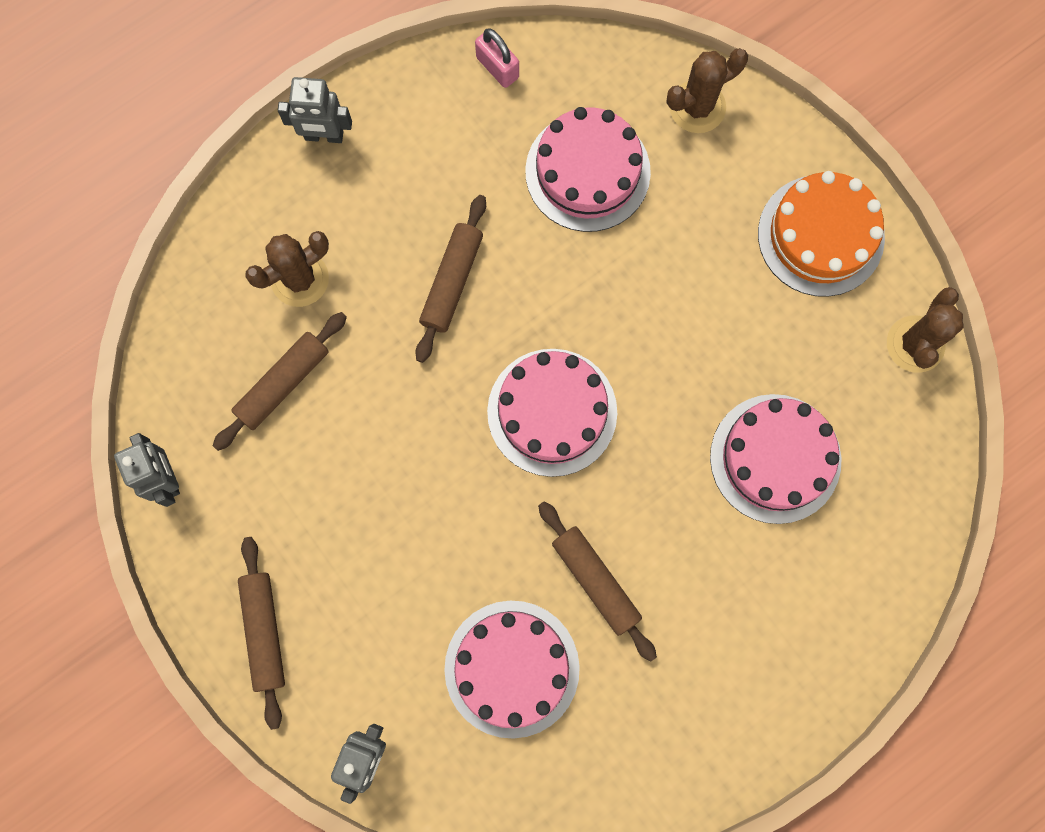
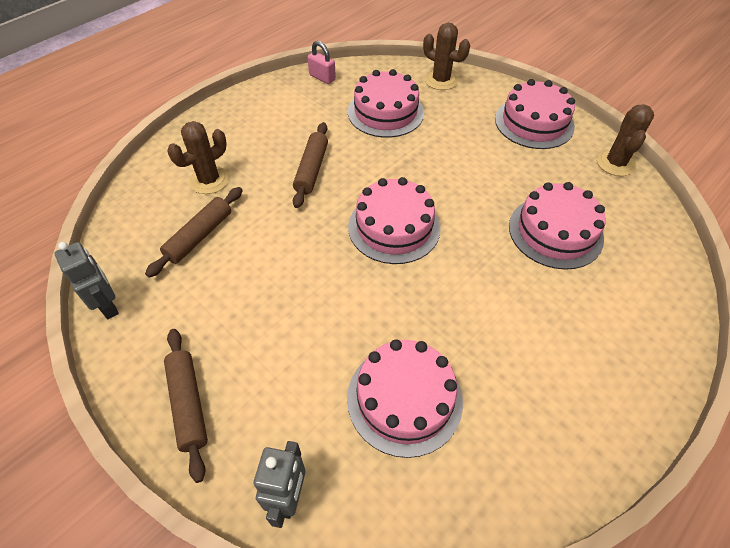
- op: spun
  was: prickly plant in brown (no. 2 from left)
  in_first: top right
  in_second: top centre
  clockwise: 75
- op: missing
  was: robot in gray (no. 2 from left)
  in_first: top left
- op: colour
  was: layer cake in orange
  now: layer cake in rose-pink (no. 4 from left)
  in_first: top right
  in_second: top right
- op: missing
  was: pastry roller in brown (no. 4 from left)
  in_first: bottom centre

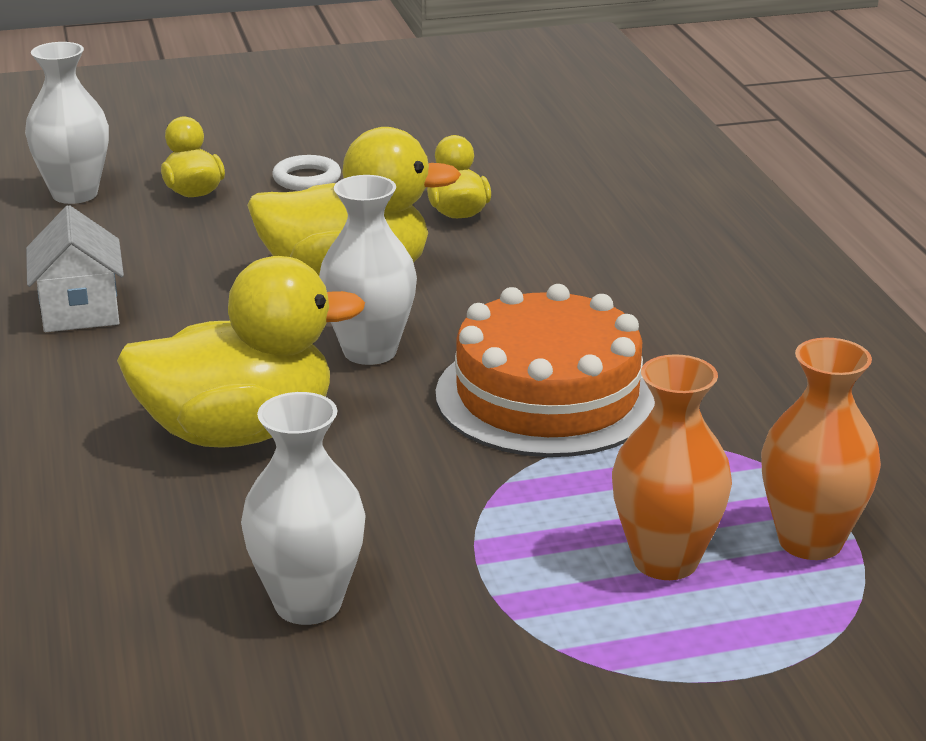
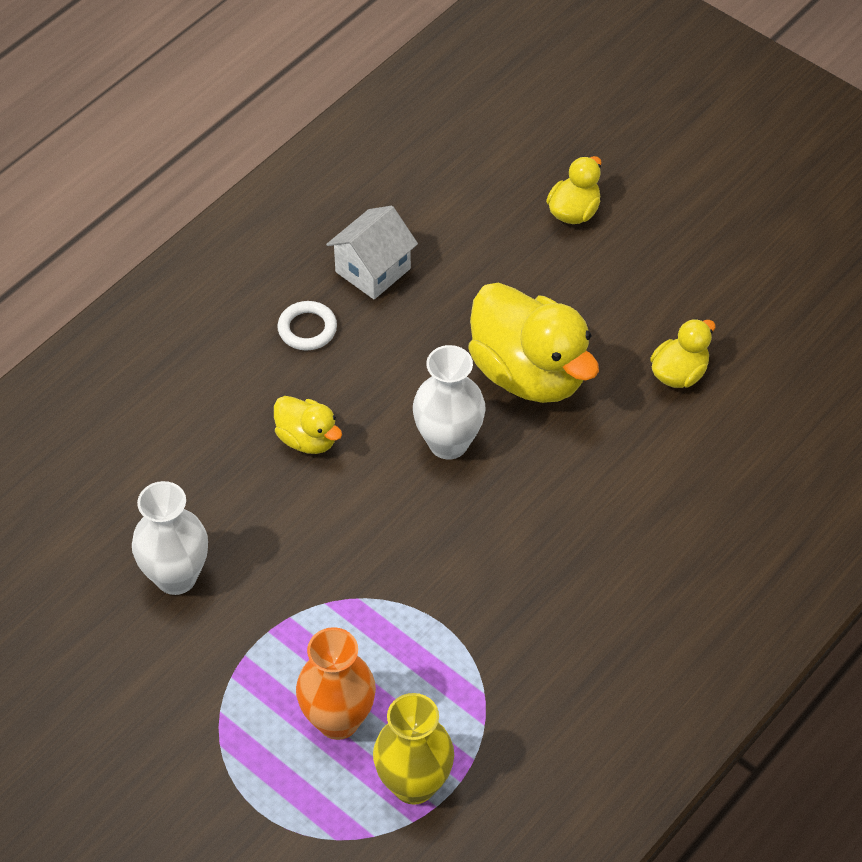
- op: missing
  was: vase in snow-white (no. 1 from left)
  in_first: top left
- op: relocated
  was: ring in snow-white
  in_first: top left
  in_second: centre
- op: size
  was: rubber duck in golden (no. 2 from left in the first image)
  in_first: middle left
  in_second: centre
  ratio: 0.51
- op: missing
  was: layer cake in orange
  in_first: centre
- op: colour
  was: vase in orange (no. 2 from left)
  now: vase in golden
  in_first: middle right
  in_second: bottom centre

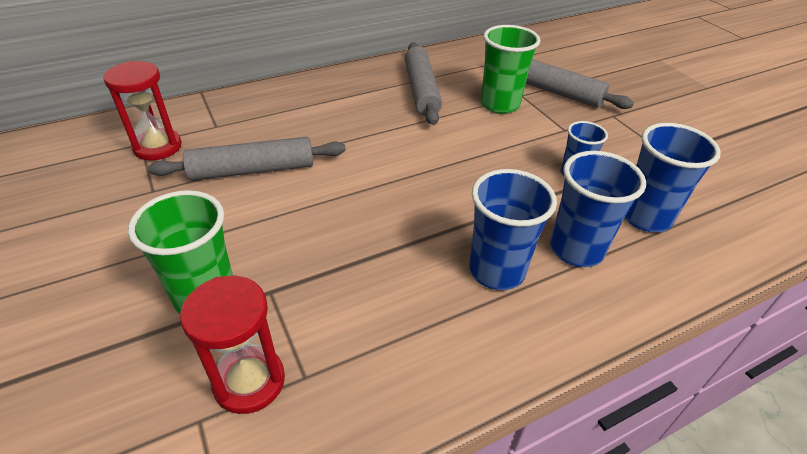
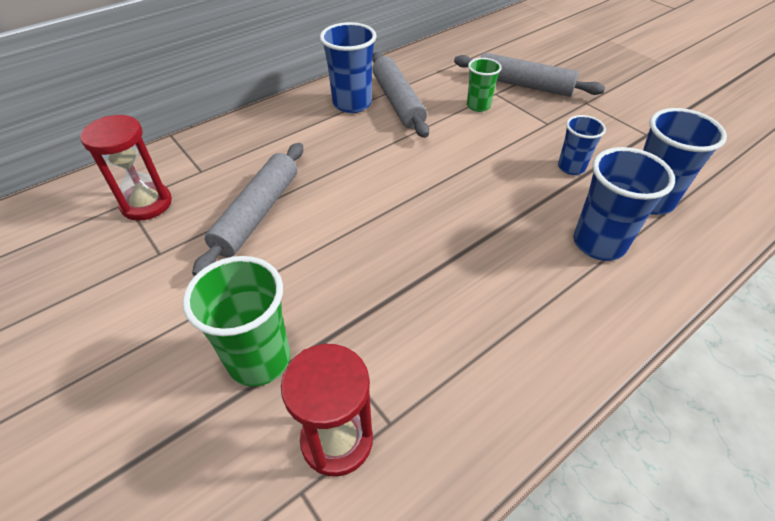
- op: size
  was: cup in green (no. 2 from left)
  in_first: top centre
  in_second: top centre
  ratio: 0.61
- op: spun
  was: pastry roller in gray (no. 1 from left)
  in_first: middle left
  in_second: middle left
  clockwise: -45
- op: relocated
  was: cup in royal blue (no. 1 from left)
  in_first: centre
  in_second: top centre

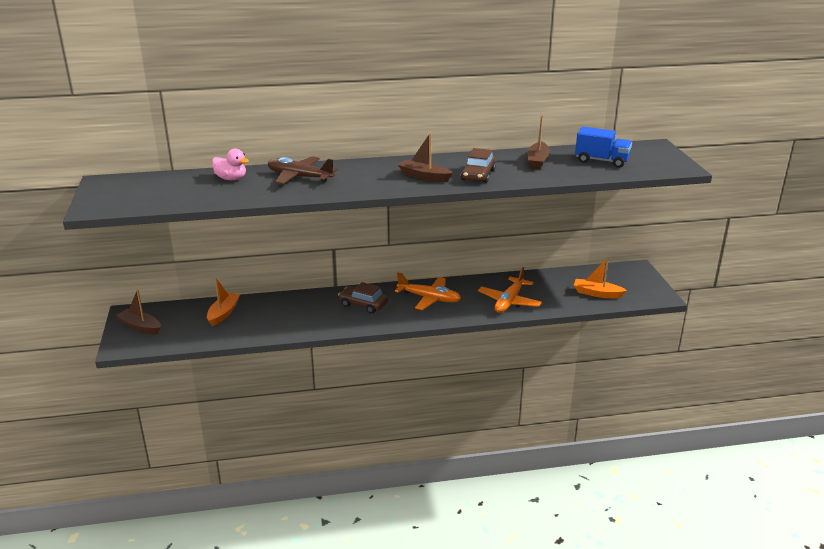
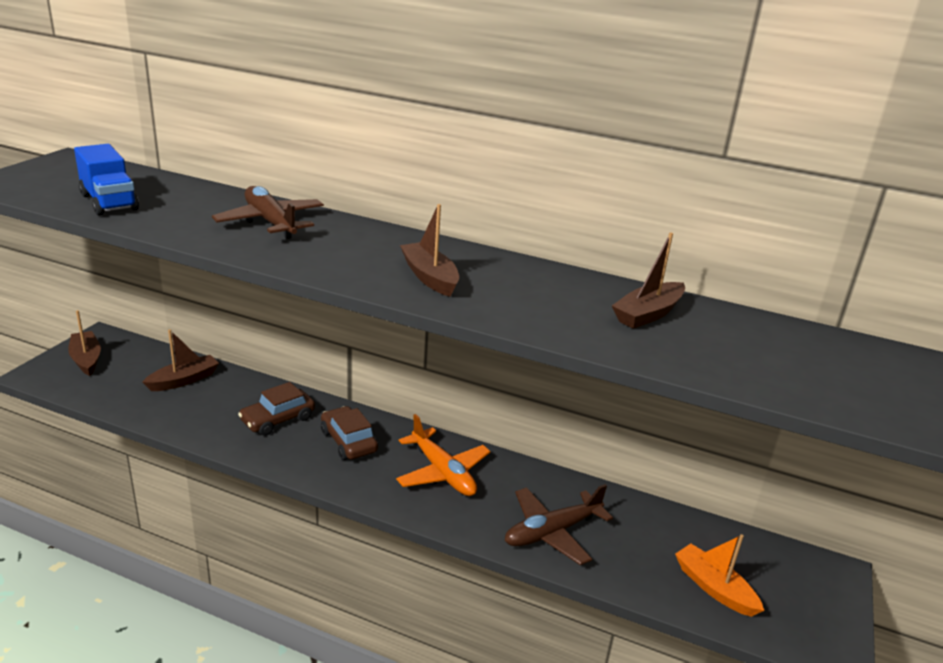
- op: relocated
  was: toy truck in royal blue
  in_first: top right
  in_second: top left
- op: relocated
  was: toy car in brown (no. 2 from left in the first image)
  now: toy car in brown (no. 1 from left)
  in_first: top centre
  in_second: middle left
- op: missing
  was: rubber duck in rose-pink
  in_first: top left
- op: colour
  was: toy plane in orange (no. 2 from left)
  now: toy plane in brown (no. 2 from left)
  in_first: centre
  in_second: bottom centre
- op: colour
  was: boat in orange (no. 1 from left)
  now: boat in brown (no. 2 from left)
  in_first: middle left
  in_second: middle left

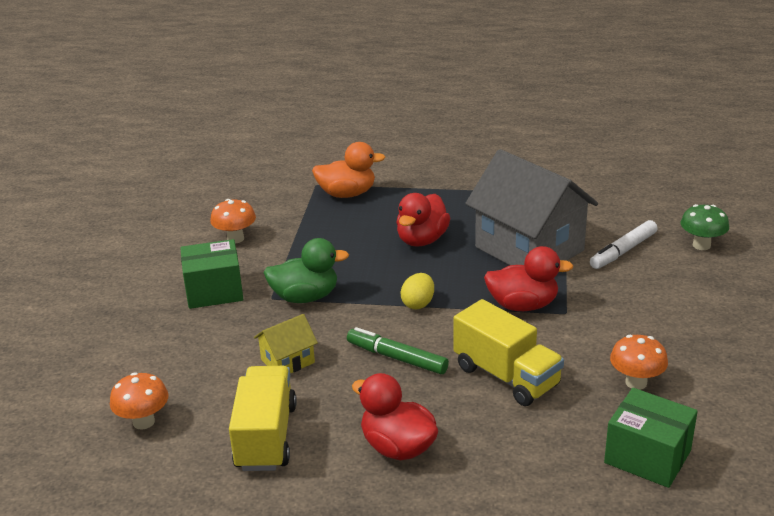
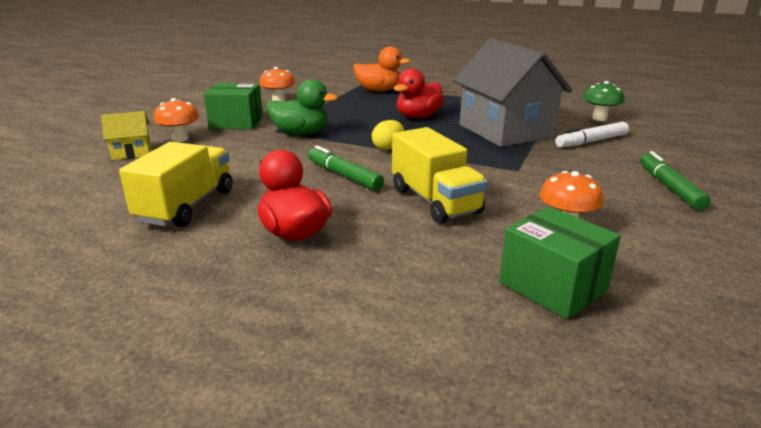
- op: relocated
  was: fungus in green
  in_first: middle right
  in_second: top right
- op: missing
  was: rubber duck in red (no. 3 from left)
  in_first: middle right
- op: relocated
  was: toy house in golden
  in_first: centre
  in_second: top left
- op: relocated
  was: fungus in orange (no. 1 from left)
  in_first: bottom left
  in_second: top left
- op: appeared
  now: felt pen in green (no. 2 from left)
  in_second: middle right

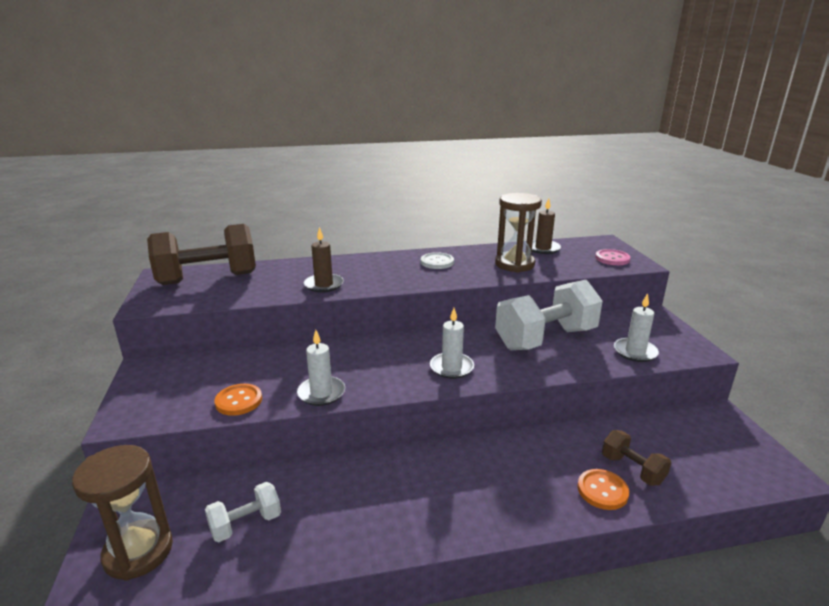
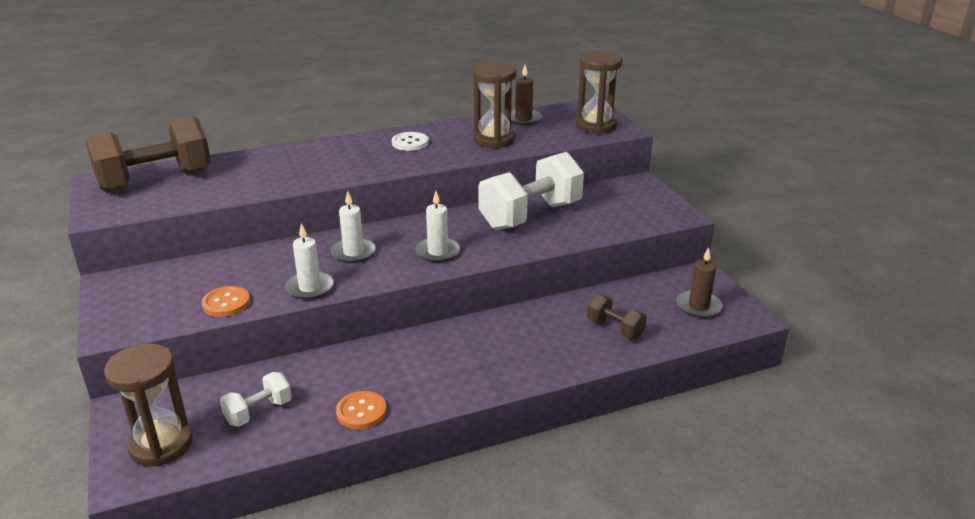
- op: relocated
  was: wax candle in brown (no. 1 from left in the first image)
  now: wax candle in brown (no. 2 from left)
  in_first: centre
  in_second: middle right
- op: exchanged
  was: sewing button in rose-pink
  now: hourglass in brown (no. 3 from left)
  in_first: middle right
  in_second: top centre
- op: relocated
  was: wax candle in snow-white (no. 3 from left in the first image)
  now: wax candle in snow-white (no. 2 from left)
  in_first: middle right
  in_second: centre
- op: relocated
  was: sewing button in orange (no. 2 from left)
  in_first: bottom right
  in_second: bottom centre

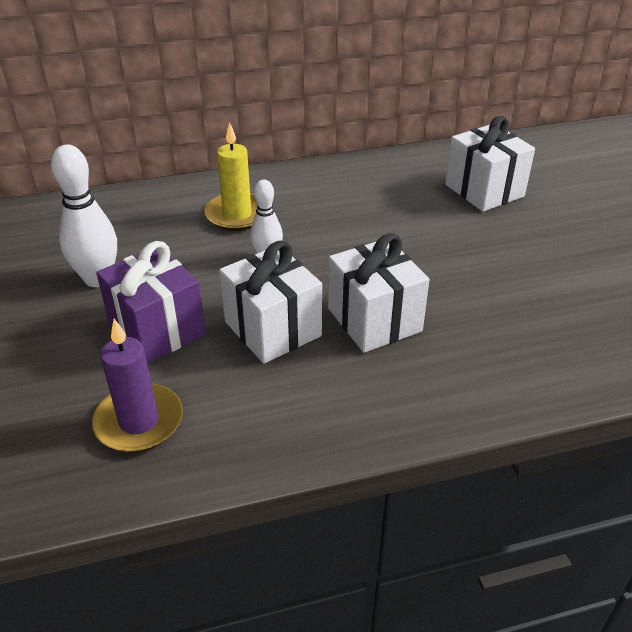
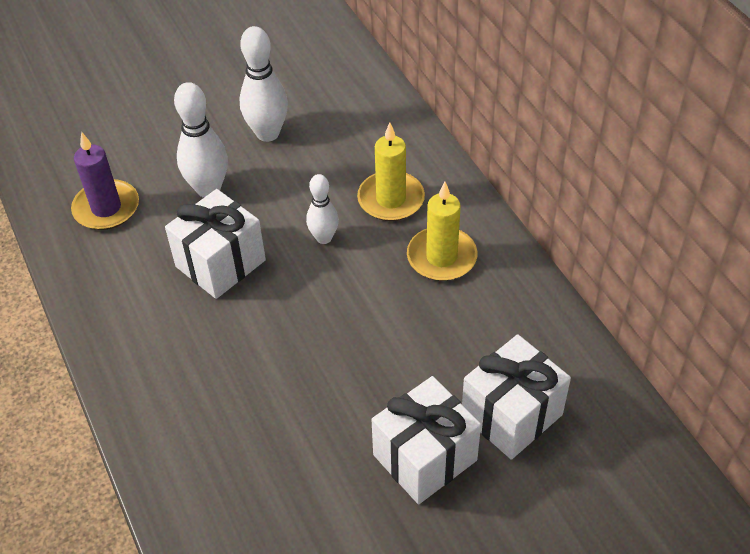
- op: relocated
  was: gift in snow-white (no. 2 from left)
  in_first: centre
  in_second: bottom centre
- op: exchanged
  was: gift in violet
  now: skittle in snow-white (no. 1 from left)
  in_first: middle left
  in_second: top left
- op: appeared
  now: wax candle in golden (no. 2 from left)
  in_second: centre

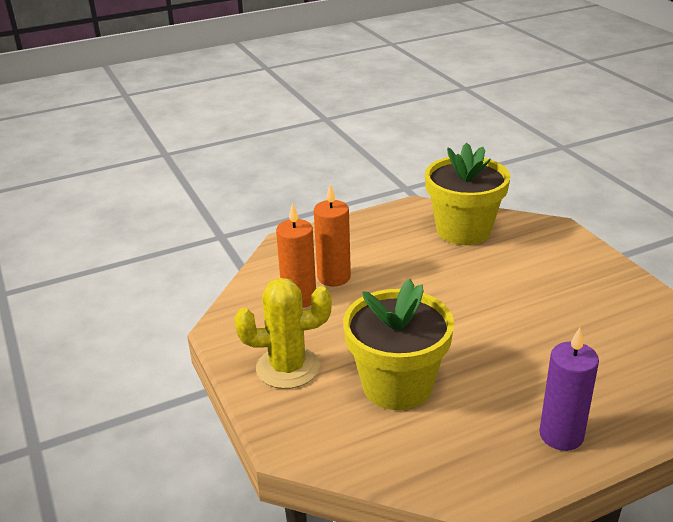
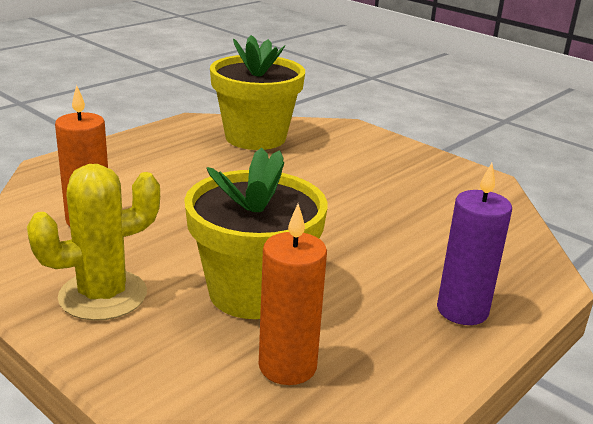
- op: relocated
  was: wax candle in orange (no. 2 from left)
  in_first: centre
  in_second: bottom centre

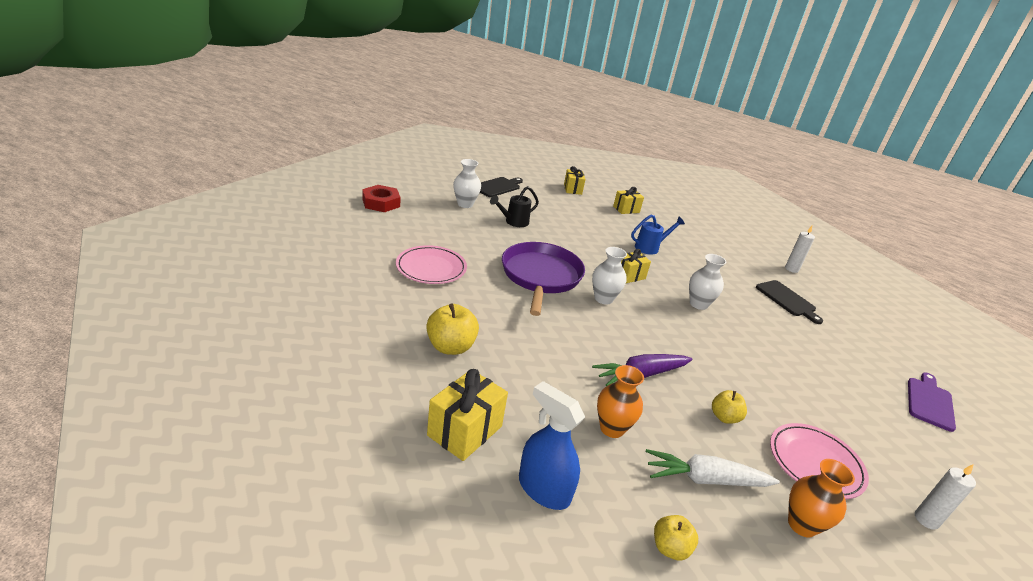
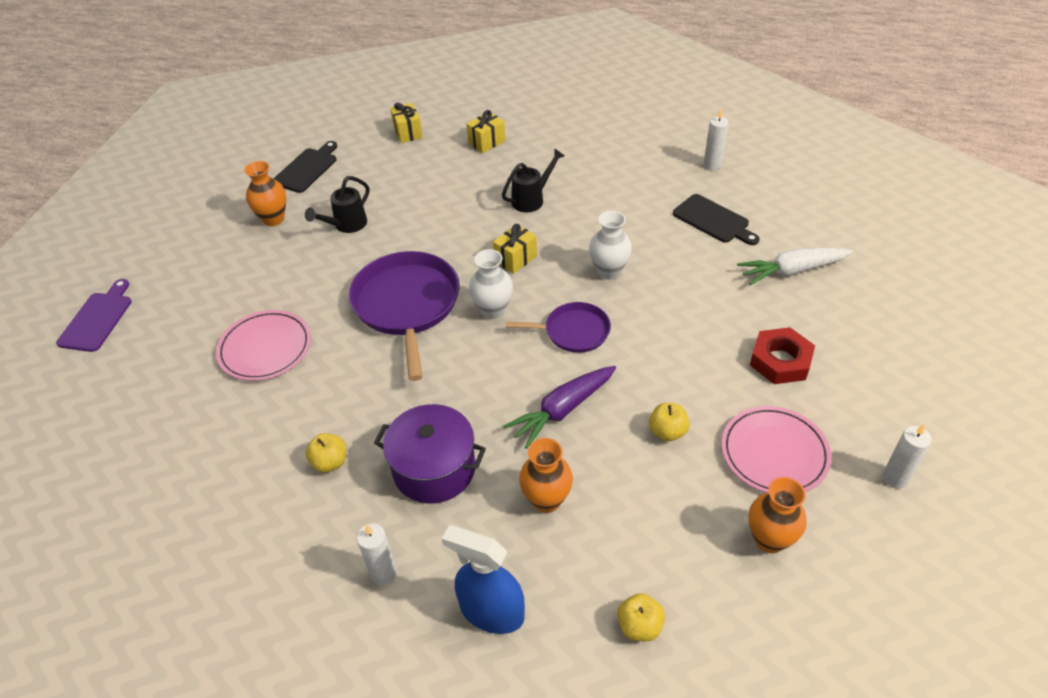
- op: colour
  was: vase in snow-white (no. 1 from left)
  now: vase in orange (no. 1 from left)
  in_first: top centre
  in_second: top left
- op: relocated
  was: hex nut in red
  in_first: centre
  in_second: middle right
- op: colour
  was: watering pot in royal blue
  now: watering pot in ebony (no. 2 from left)
  in_first: centre
  in_second: top centre
- op: size
  was: toy apple in golden (no. 1 from left)
  in_first: centre
  in_second: middle left
  ratio: 0.62
- op: exchanged
  was: gift in golden (no. 1 from left)
  now: wax candle in snow-white (no. 1 from left)
  in_first: bottom centre
  in_second: bottom centre
- op: relocated
  was: chopping board in violet
  in_first: bottom right
  in_second: middle left
- op: relocated
  was: toy carrot in snow-white
  in_first: bottom right
  in_second: middle right
- op: appeared
  now: frying pan in violet (no. 2 from left)
  in_second: centre
- op: appeared
  now: pot in violet
  in_second: centre

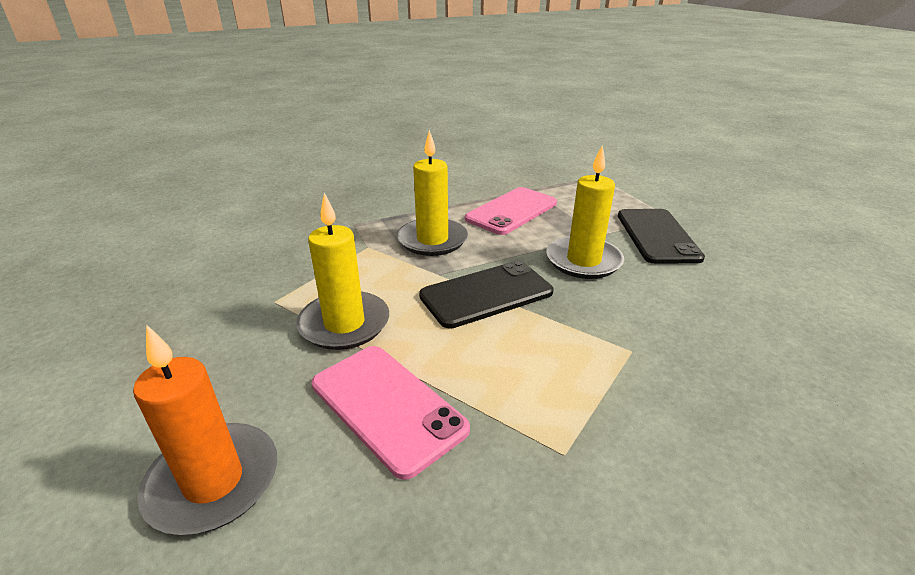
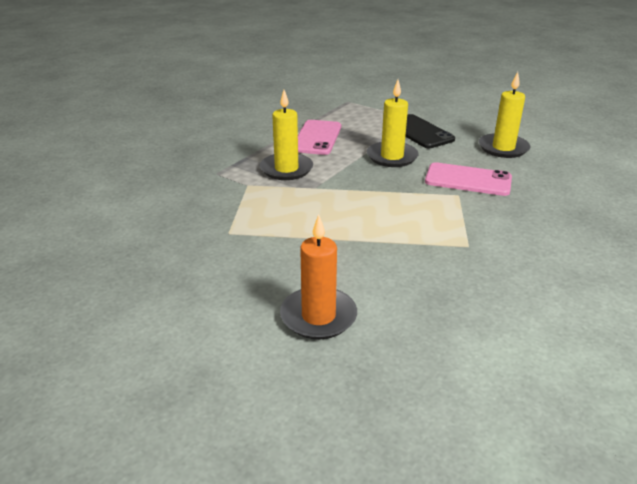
- op: relocated
  was: wax candle in golden (no. 1 from left in the first image)
  now: wax candle in golden (no. 3 from left)
  in_first: centre
  in_second: top right
- op: missing
  was: mobile phone in ebony (no. 1 from left)
  in_first: centre
- op: relocated
  was: mobile phone in rose-pink (no. 1 from left in the first image)
  now: mobile phone in rose-pink (no. 2 from left)
  in_first: bottom centre
  in_second: middle right

